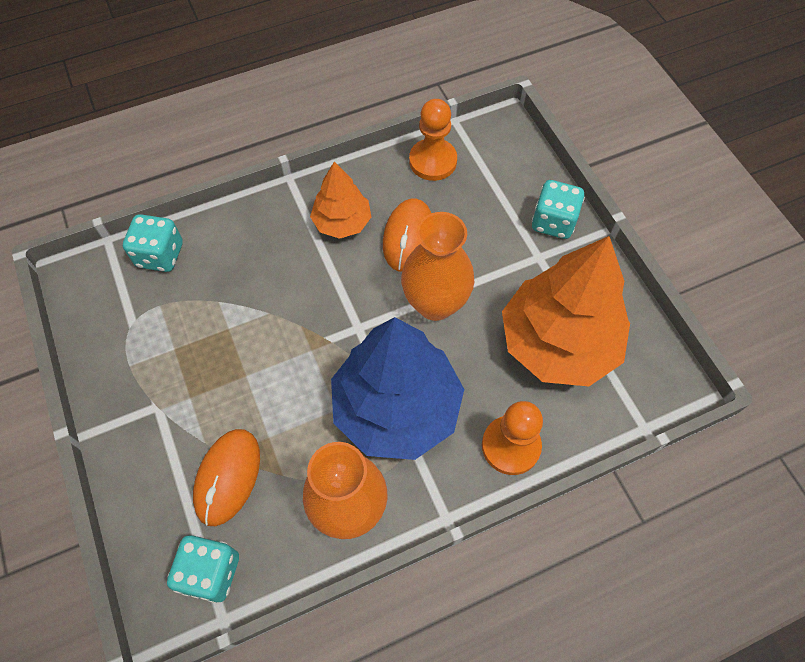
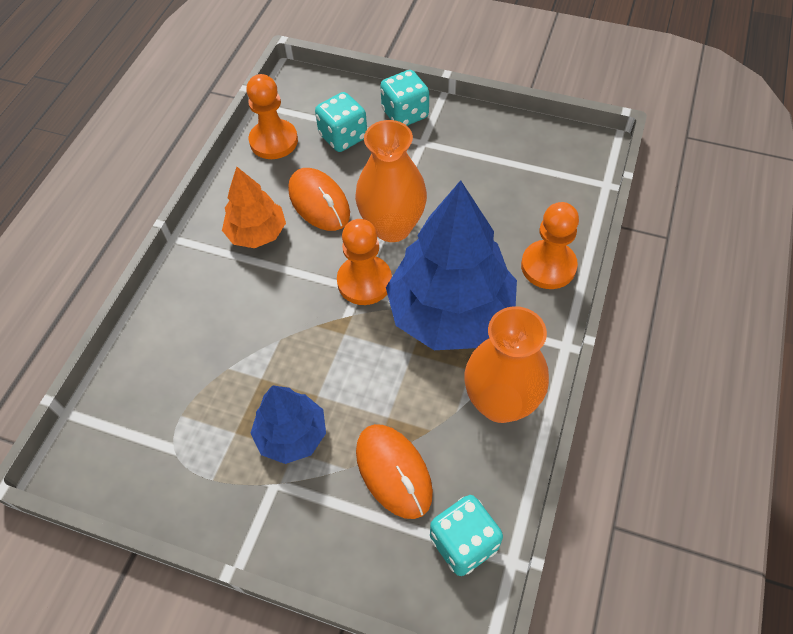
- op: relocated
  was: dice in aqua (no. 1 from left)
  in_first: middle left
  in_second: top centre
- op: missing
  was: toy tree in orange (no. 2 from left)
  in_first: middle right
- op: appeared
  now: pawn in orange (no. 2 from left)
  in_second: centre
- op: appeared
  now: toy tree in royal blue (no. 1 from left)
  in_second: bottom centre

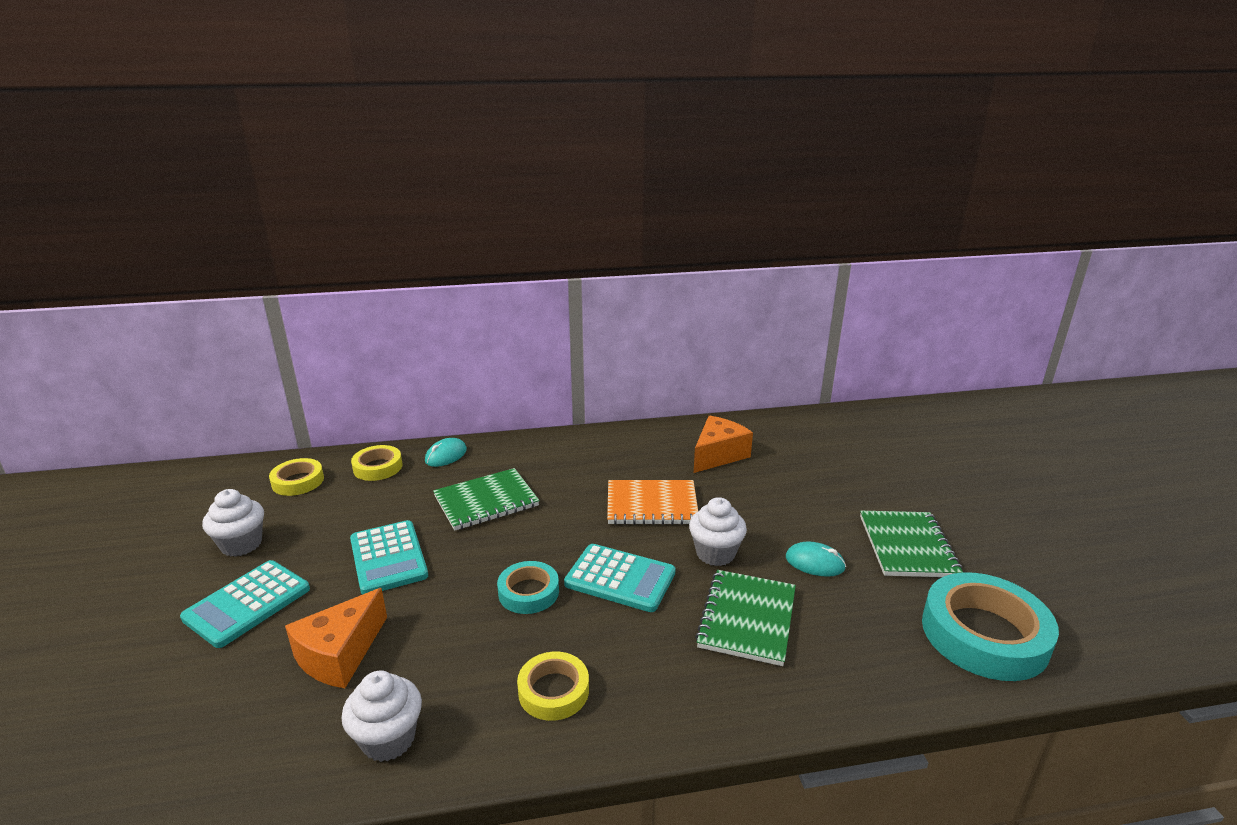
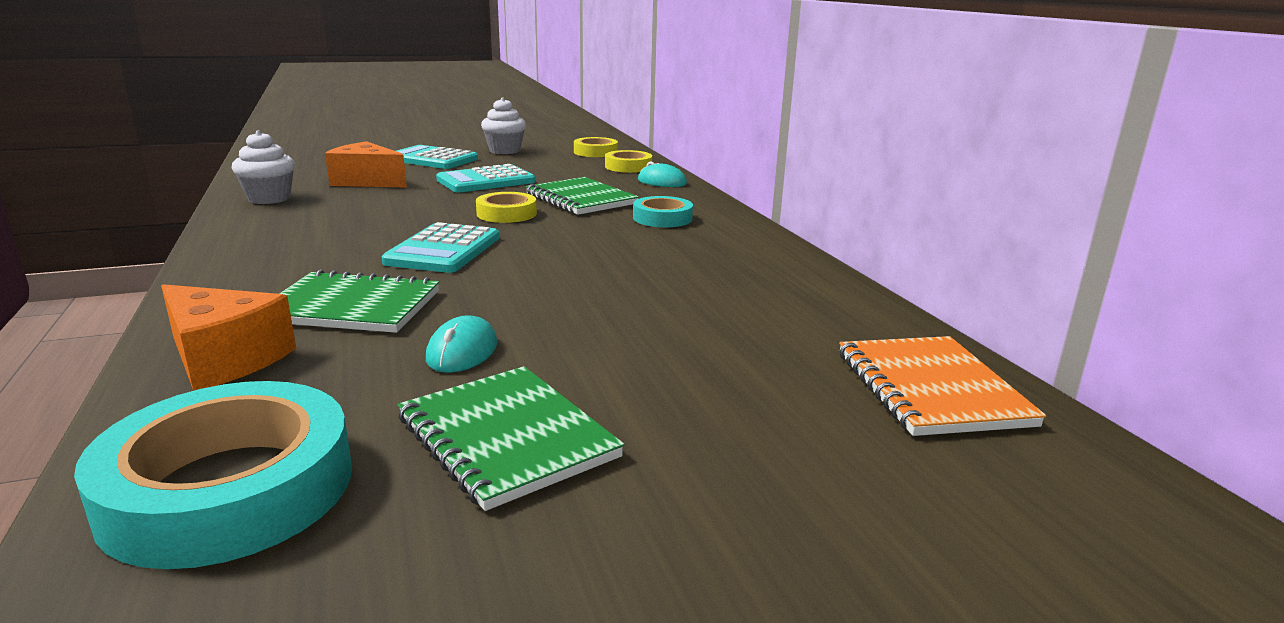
- op: relocated
  was: piece of cheese in orange (no. 2 from left in the first image)
  now: piece of cheese in orange (no. 1 from left)
  in_first: centre
  in_second: middle left
- op: relocated
  was: exercise book in orange
  in_first: centre
  in_second: middle right
- op: missing
  was: muffin in snow-white (no. 3 from left)
  in_first: centre
- op: spun
  was: exercise book in green (no. 3 from left in the first image)
  in_first: middle right
  in_second: bottom centre
  clockwise: 60
- op: relocated
  was: sticky tape in aqua (no. 1 from left in the first image)
  now: sticky tape in aqua (no. 2 from left)
  in_first: bottom centre
  in_second: centre
- op: relocated
  was: sticky tape in golden (no. 3 from left in the first image)
  now: sticky tape in golden (no. 1 from left)
  in_first: bottom centre
  in_second: top centre

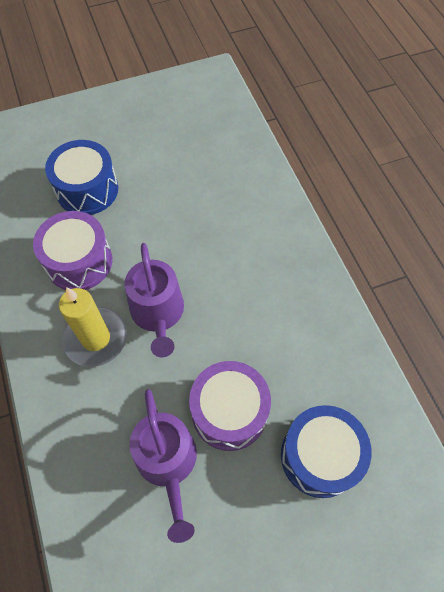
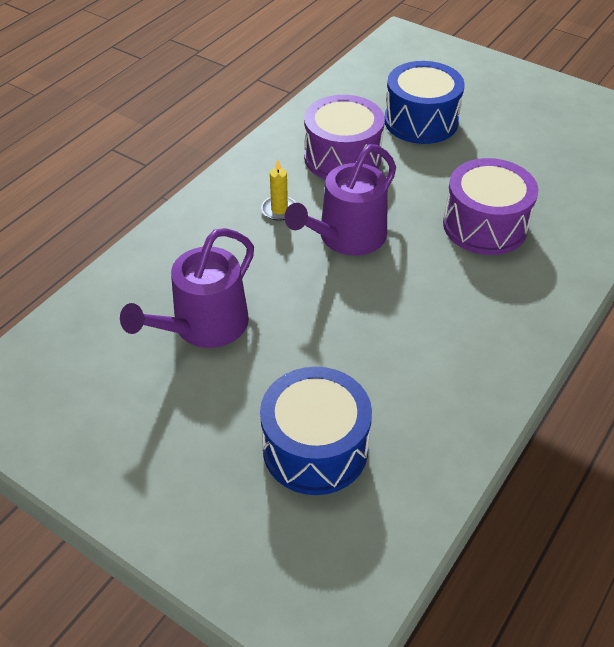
- op: size
  was: wax candle in golden
  in_first: middle left
  in_second: top centre
  ratio: 0.49
- op: relocated
  was: toy drum in violet (no. 2 from left)
  in_first: bottom centre
  in_second: top right

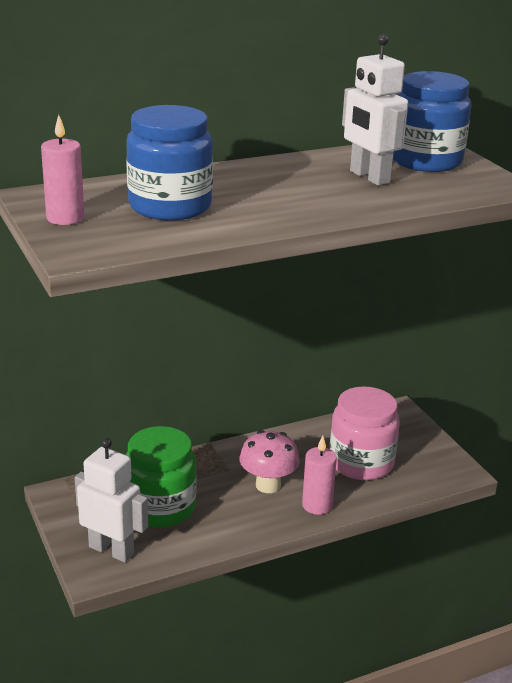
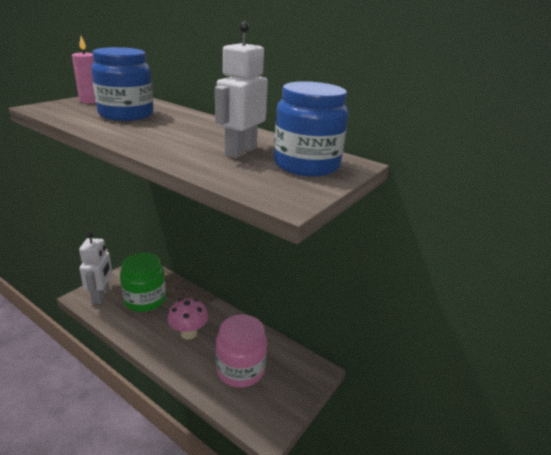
- op: missing
  was: wax candle in rose-pink (no. 2 from left)
  in_first: bottom centre

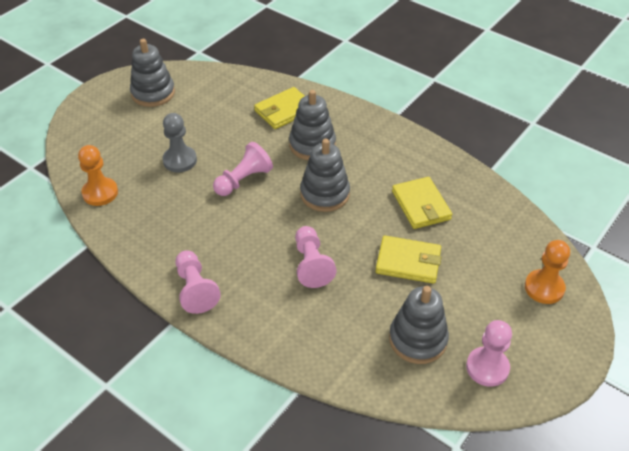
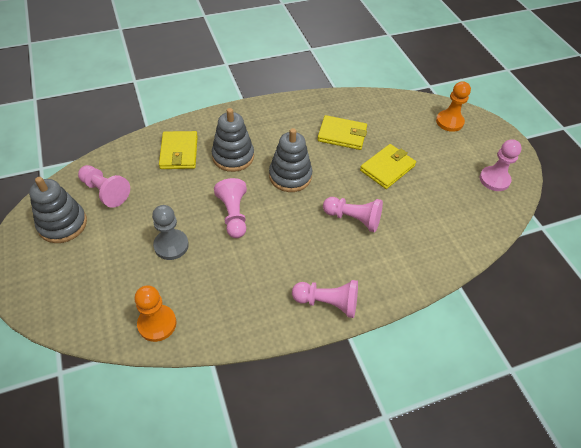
- op: missing
  was: stacking toy in gray (no. 4 from left)
  in_first: bottom centre
- op: appeared
  now: pawn in rose-pink (no. 1 from left)
  in_second: middle left

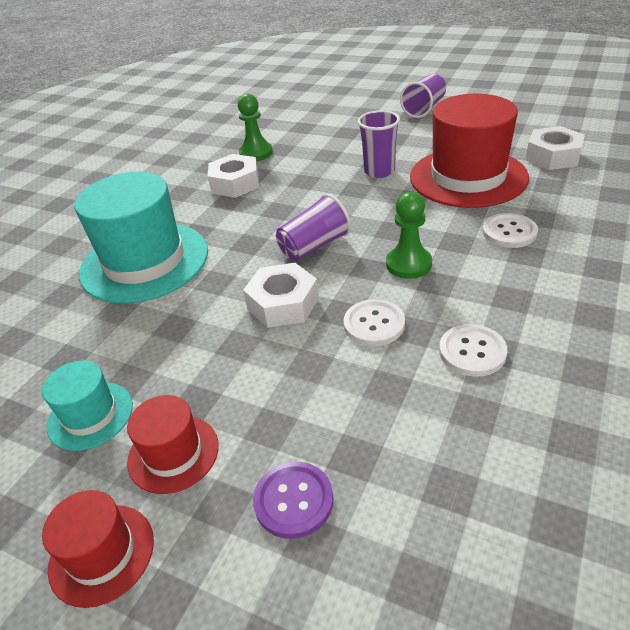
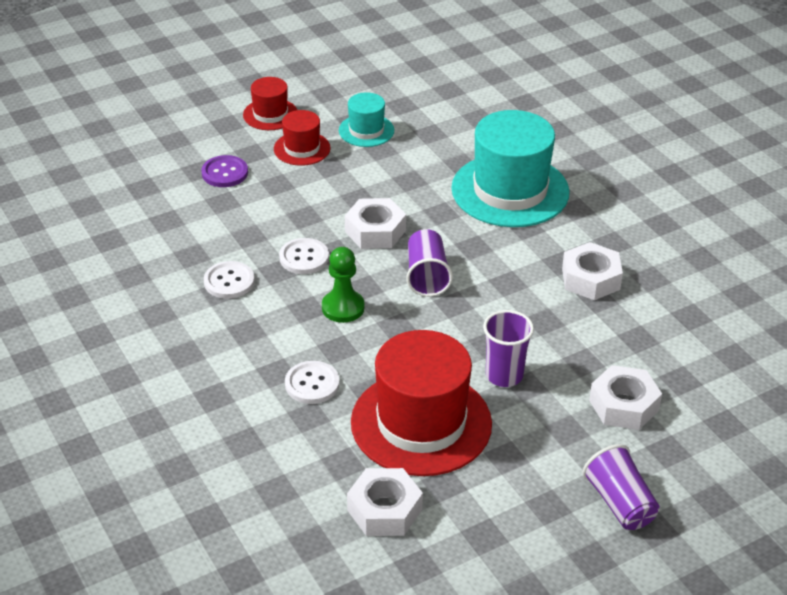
- op: missing
  was: pawn in green (no. 1 from left)
  in_first: top centre
- op: appeared
  now: hex nut in snow-white (no. 4 from left)
  in_second: bottom right

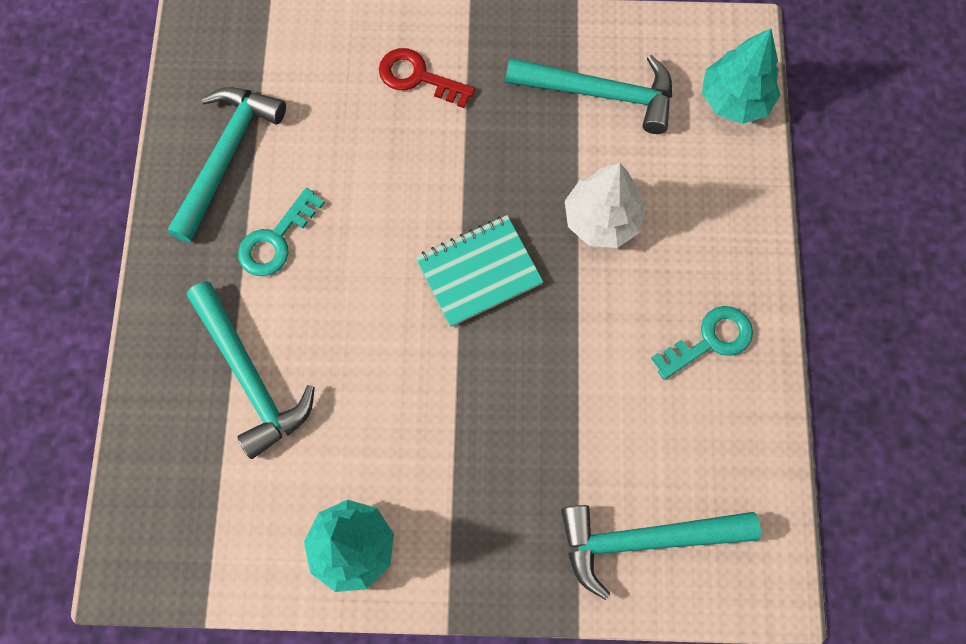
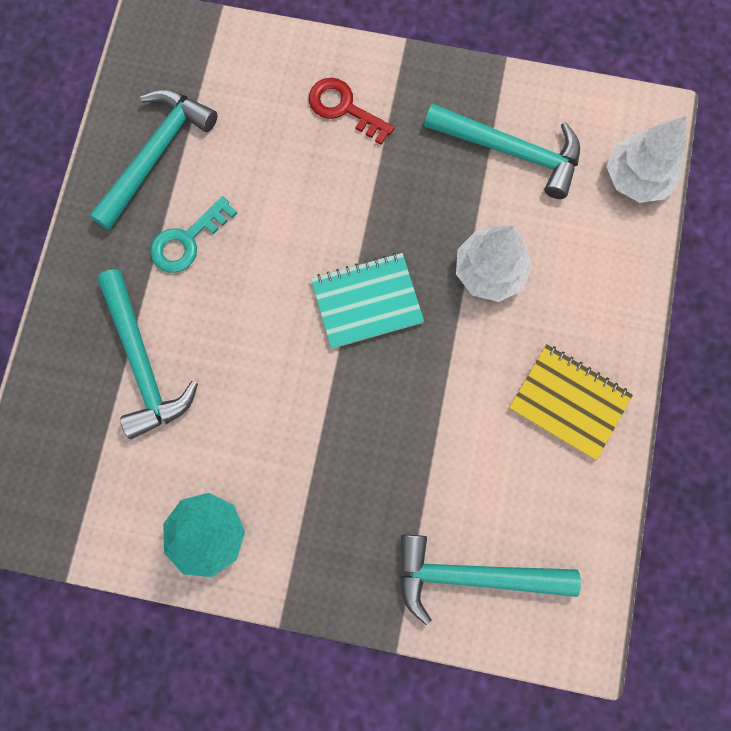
- op: colour
  was: toy tree in aqua (no. 2 from left)
  now: toy tree in snow-white (no. 2 from left)
  in_first: top right
  in_second: top right
- op: exchanged
  was: latchkey in aqua (no. 2 from left)
  now: exercise book in golden
  in_first: middle right
  in_second: middle right

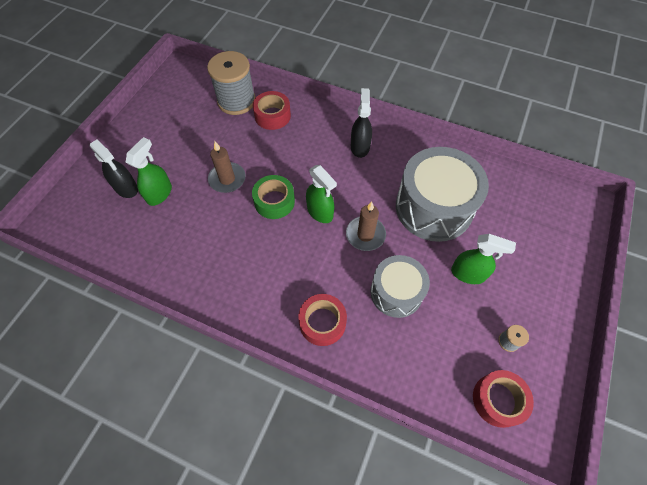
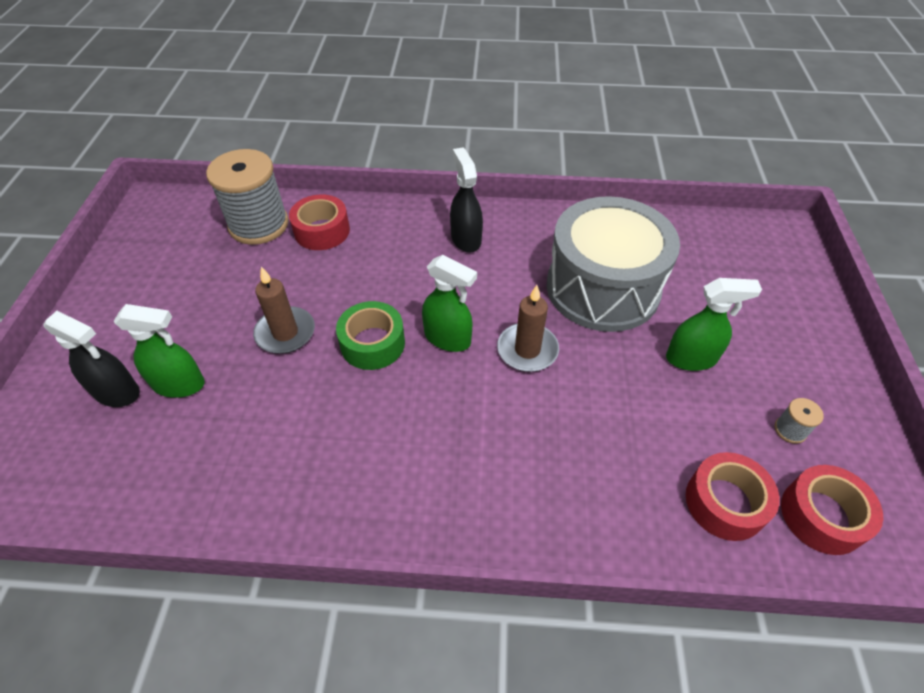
- op: spun
  was: sprayer in green (no. 1 from left)
  in_first: middle left
  in_second: middle left
  clockwise: 90
- op: missing
  was: toy drum in gray (no. 1 from left)
  in_first: centre
- op: relocated
  was: sticky tape in red (no. 2 from left)
  in_first: centre
  in_second: bottom right

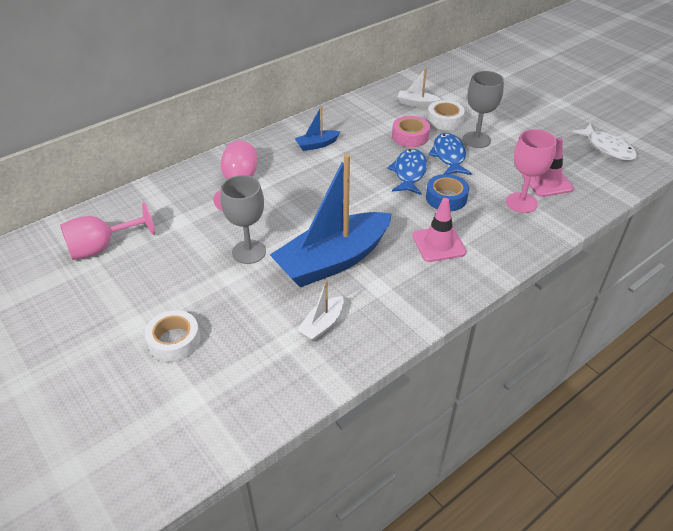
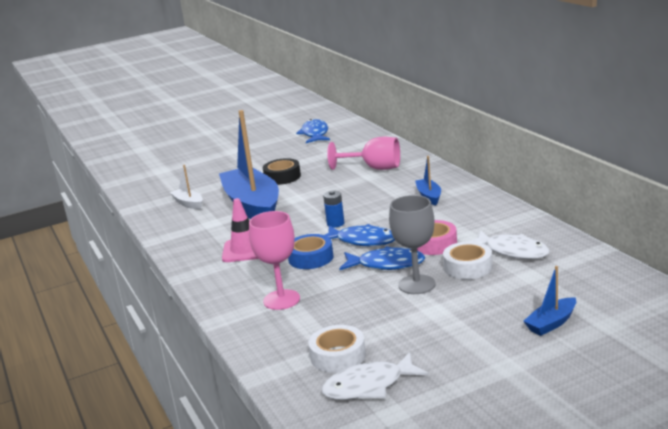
- op: exchanged
  was: boat in snow-white (no. 2 from left)
  now: fish in snow-white (no. 2 from left)
  in_first: top centre
  in_second: middle right
- op: missing
  was: safety cone in rose-pink (no. 2 from left)
  in_first: top right
- op: exchanged
  was: wine glass in gray (no. 1 from left)
  now: sticky tape in ebony
  in_first: centre
  in_second: centre
- op: exchanged
  was: wine glass in rose-pink (no. 1 from left)
  now: fish in royal blue (no. 1 from left)
  in_first: middle left
  in_second: top centre
- op: relocated
  was: sticky tape in snow-white (no. 1 from left)
  in_first: middle left
  in_second: bottom centre
- op: appeared
  now: power cell in royal blue
  in_second: centre
- op: appeared
  now: boat in royal blue (no. 3 from left)
  in_second: bottom right

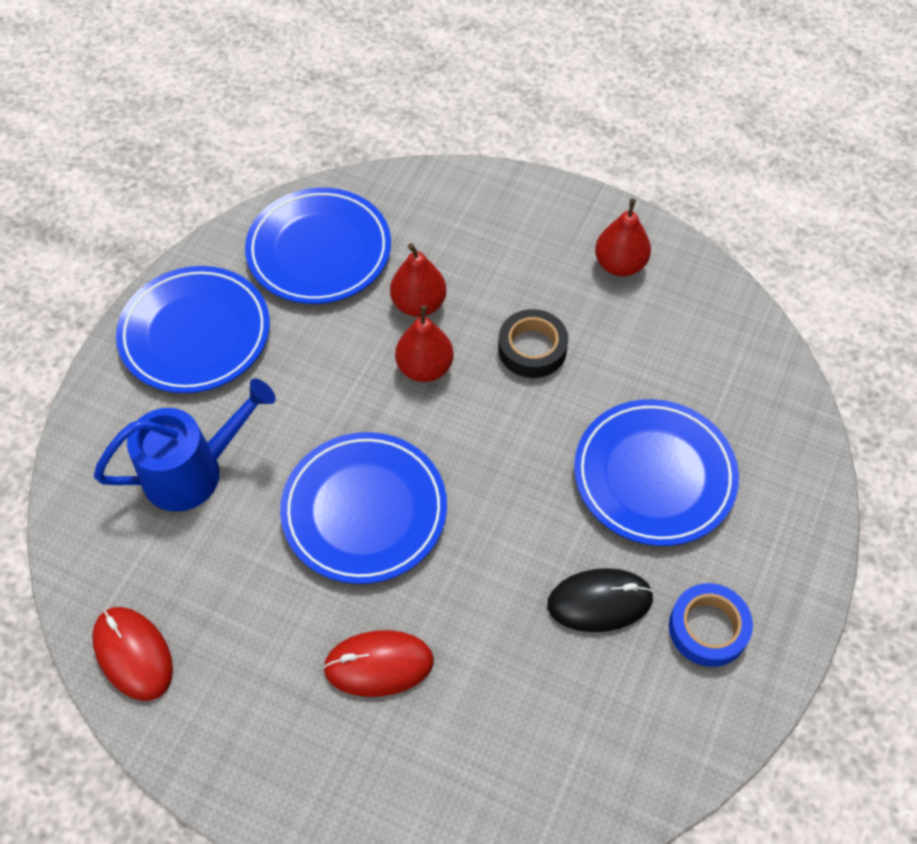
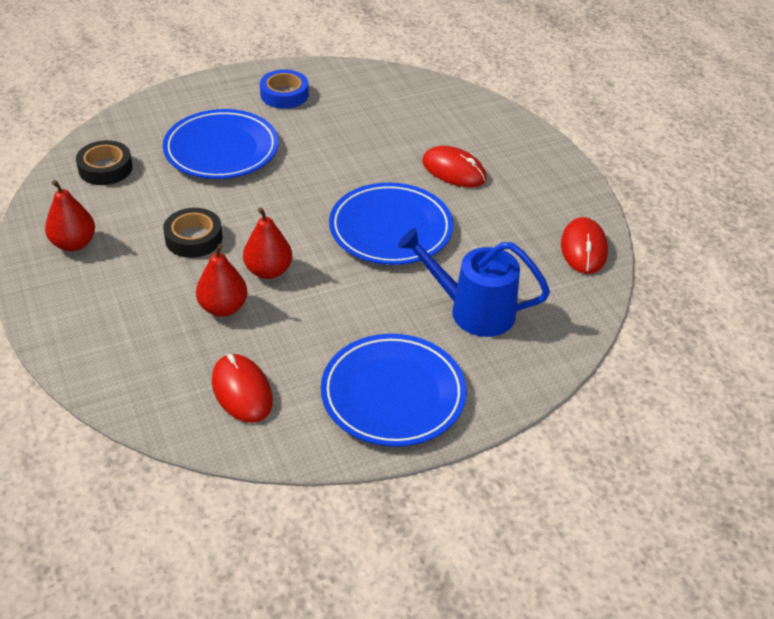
- op: exchanged
  was: flat dish in royal blue (no. 2 from left)
  now: mouse in red (no. 1 from left)
  in_first: top centre
  in_second: middle left
- op: missing
  was: mouse in ebony
  in_first: bottom centre
- op: appeared
  now: sticky tape in ebony (no. 1 from left)
  in_second: top left

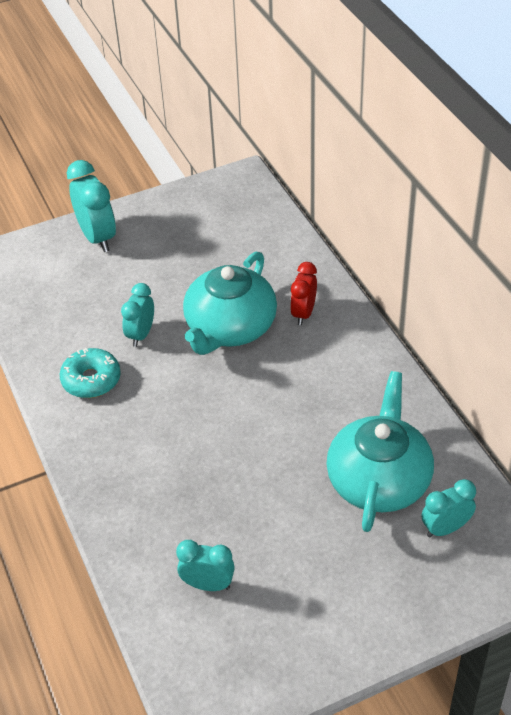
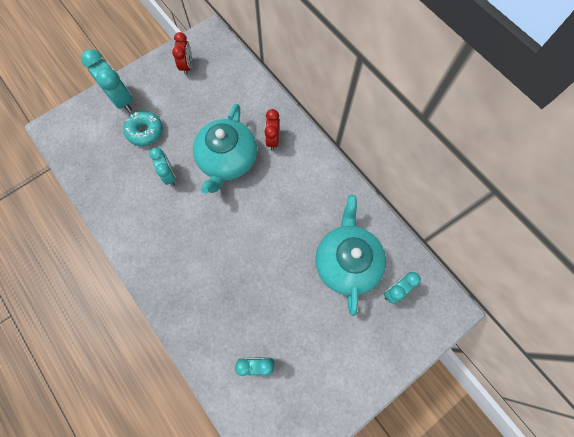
- op: spun
  was: clock in aqua (no. 2 from left)
  in_first: middle left
  in_second: middle left
  clockwise: 150
- op: relocated
  was: doughnut in aqua
  in_first: middle left
  in_second: top left
- op: appeared
  now: clock in red (no. 1 from left)
  in_second: top left

